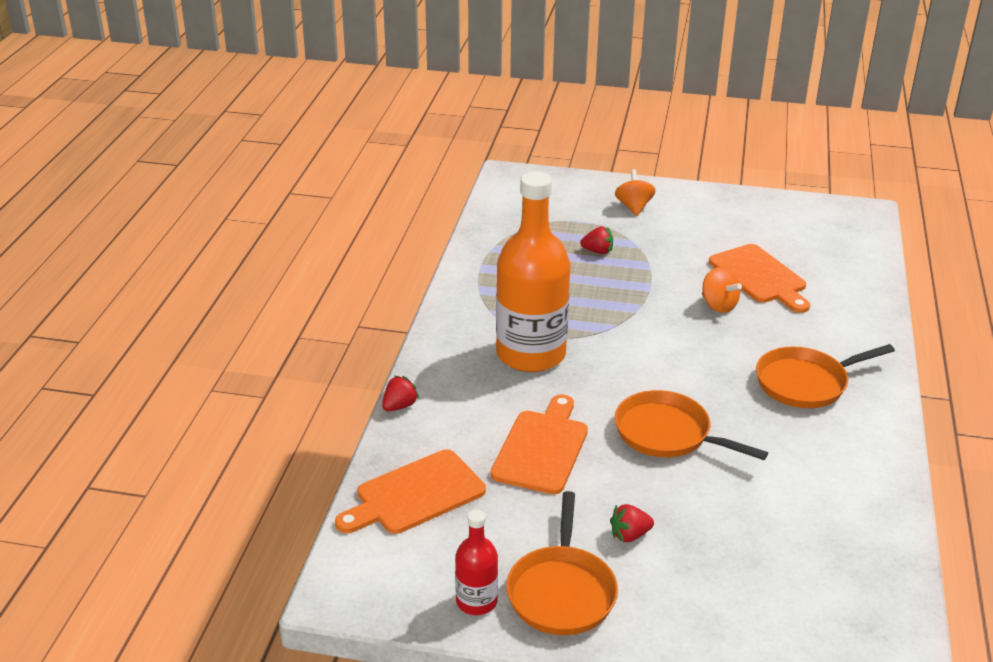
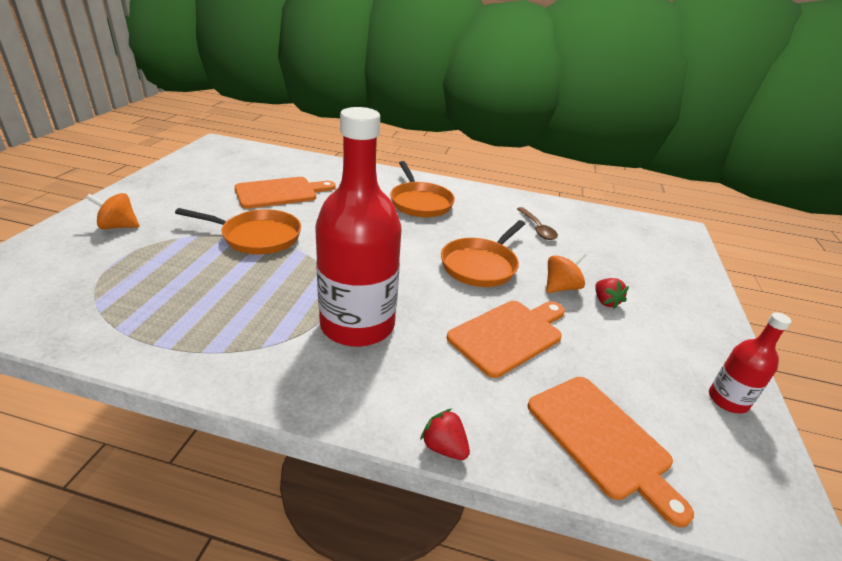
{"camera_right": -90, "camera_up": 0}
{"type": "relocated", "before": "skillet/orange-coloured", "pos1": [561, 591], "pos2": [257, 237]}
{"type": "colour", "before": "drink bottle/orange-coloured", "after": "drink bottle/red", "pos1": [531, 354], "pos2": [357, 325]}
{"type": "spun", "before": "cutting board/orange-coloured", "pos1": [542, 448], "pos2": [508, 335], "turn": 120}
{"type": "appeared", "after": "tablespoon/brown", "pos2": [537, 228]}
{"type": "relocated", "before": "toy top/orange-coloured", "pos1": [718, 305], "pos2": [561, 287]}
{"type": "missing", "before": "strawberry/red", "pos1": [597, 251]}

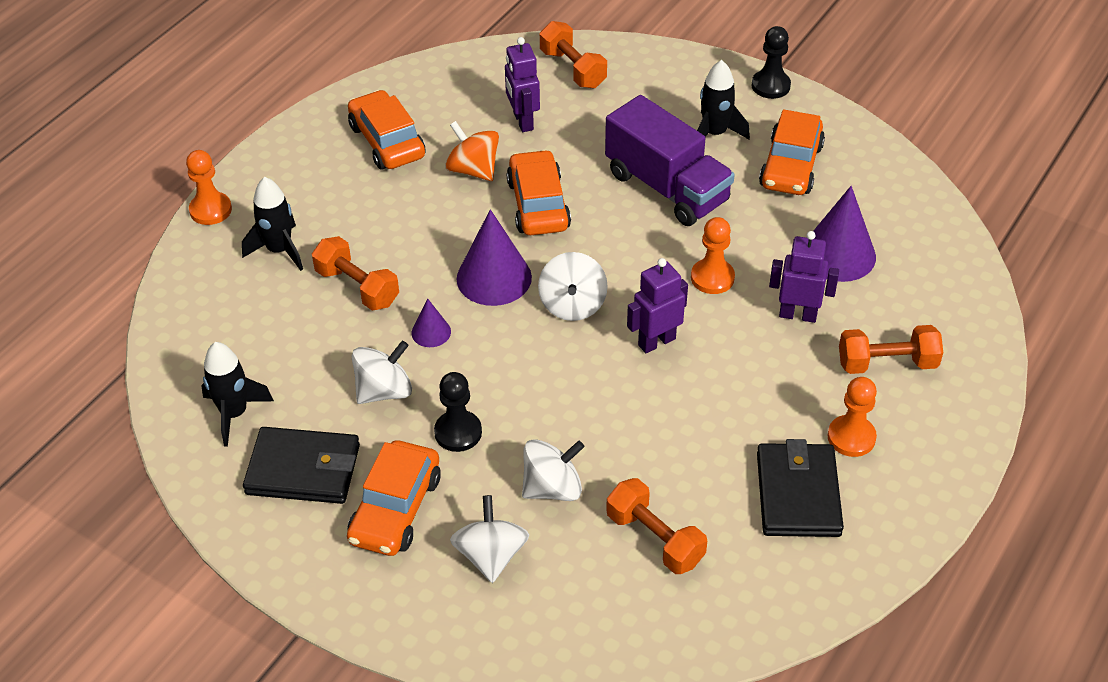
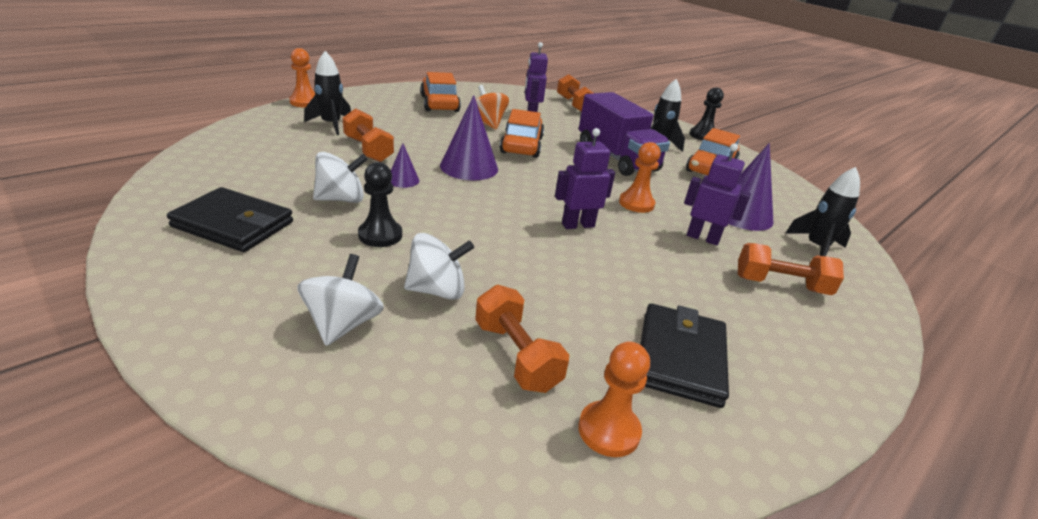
{"camera_right": 10, "camera_up": -15}
{"type": "relocated", "before": "chess pawn/orange-coloured", "pos1": [851, 437], "pos2": [609, 430]}
{"type": "relocated", "before": "toy rocket/ebony", "pos1": [234, 414], "pos2": [816, 247]}
{"type": "missing", "before": "toy car/orange-coloured", "pos1": [395, 509]}
{"type": "missing", "before": "toy top/snow-white", "pos1": [572, 305]}

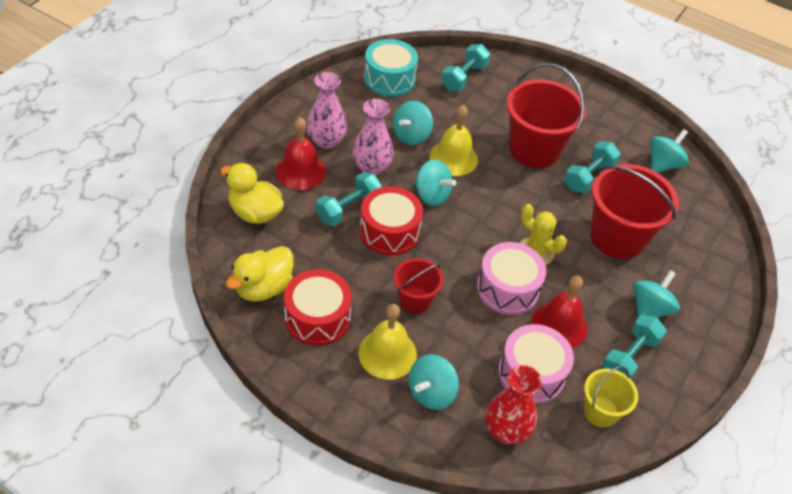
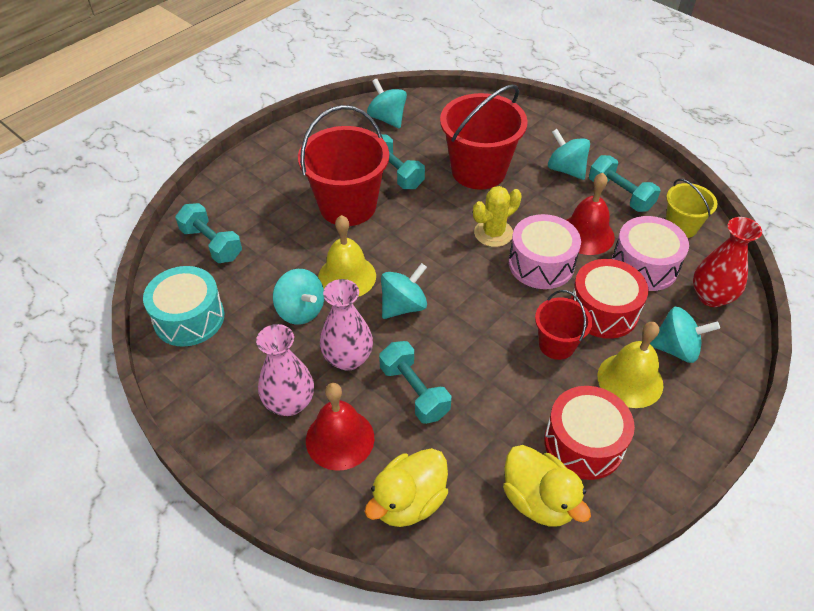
{"camera_right": -75, "camera_up": 0}
{"type": "relocated", "before": "snare drum/red", "pos1": [389, 231], "pos2": [603, 310]}
{"type": "spun", "before": "toy top/aqua", "pos1": [431, 393], "pos2": [676, 348], "turn": -45}

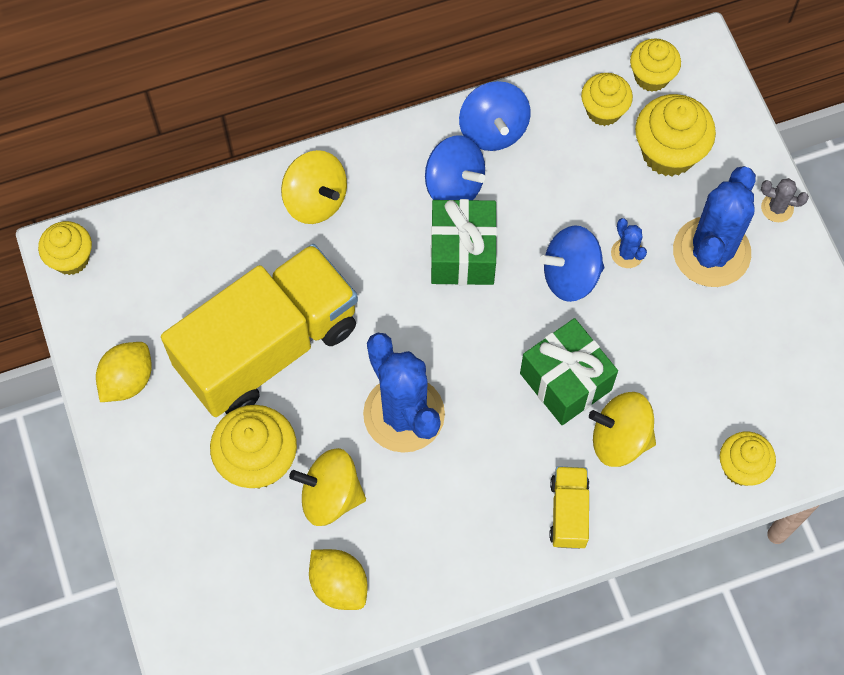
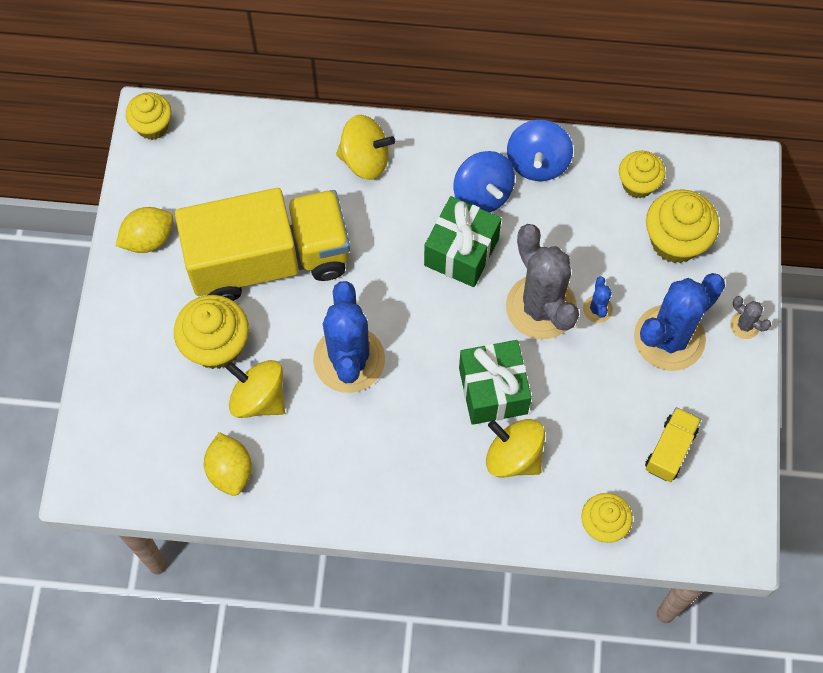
{"camera_right": 25, "camera_up": 0}
{"type": "spun", "before": "toy top/bright yellow", "pos1": [315, 200], "pos2": [365, 160], "turn": -60}
{"type": "exchanged", "before": "toy top/blue", "after": "cactus/grey", "pos1": [570, 275], "pos2": [541, 307]}
{"type": "relocated", "before": "toy truck/bright yellow", "pos1": [568, 512], "pos2": [670, 450]}
{"type": "missing", "before": "muffin/bright yellow", "pos1": [651, 77]}

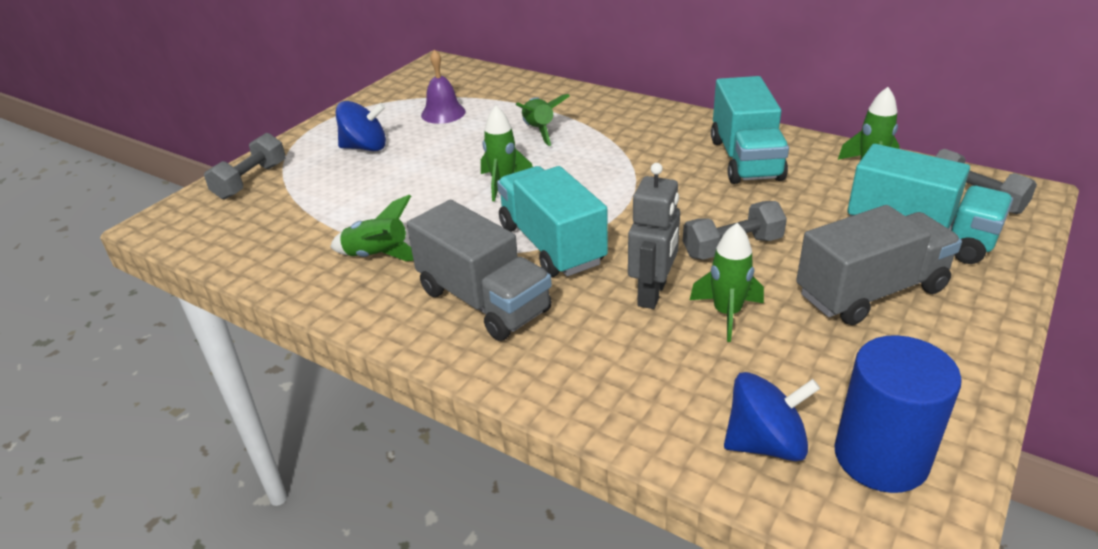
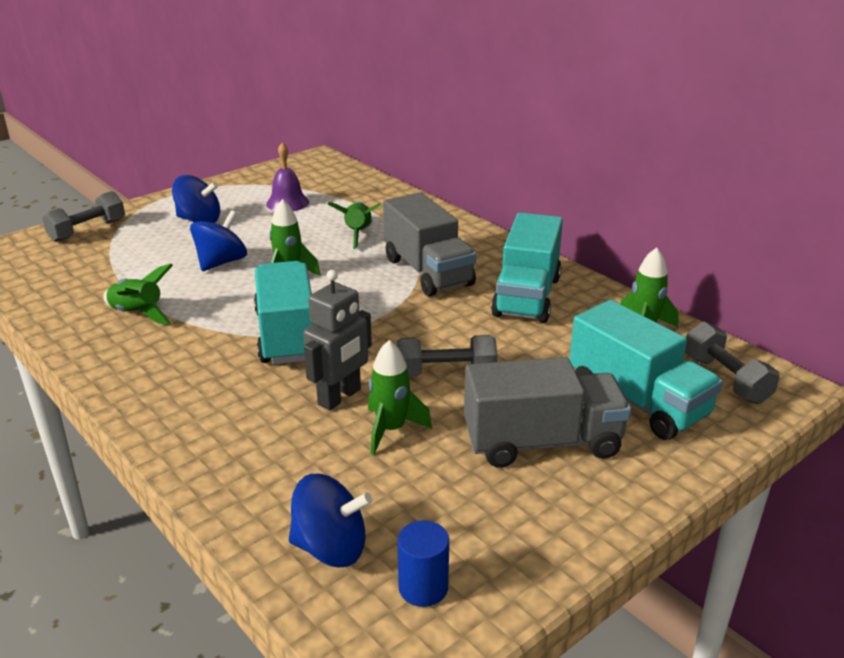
{"camera_right": 15, "camera_up": -5}
{"type": "appeared", "after": "toy top/blue", "pos2": [221, 262]}
{"type": "relocated", "before": "toy truck/grey", "pos1": [483, 301], "pos2": [428, 272]}
{"type": "size", "before": "cylinder/blue", "pos1": [881, 457], "pos2": [423, 587], "scale": 0.56}

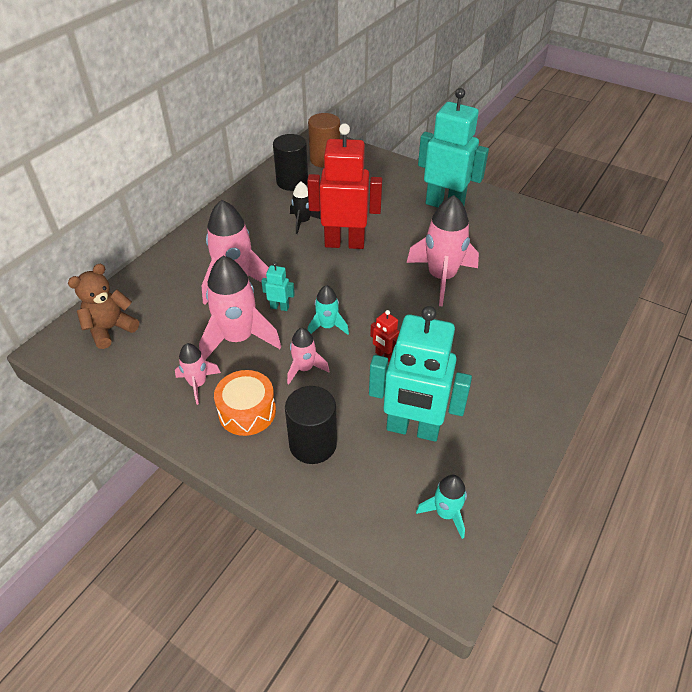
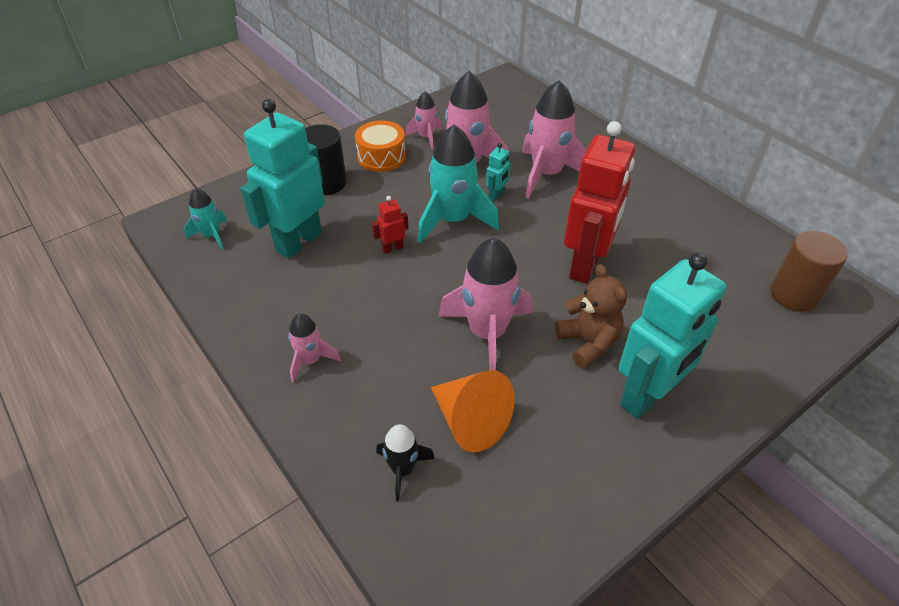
{"camera_right": 110, "camera_up": 0}
{"type": "relocated", "before": "toy rocket/rosy", "pos1": [304, 368], "pos2": [310, 360]}
{"type": "relocated", "before": "toy rocket/ebony", "pos1": [303, 222], "pos2": [403, 469]}
{"type": "size", "before": "toy rocket/aqua", "pos1": [327, 326], "pos2": [453, 220], "scale": 1.88}
{"type": "appeared", "after": "cone/orange-coloured", "pos2": [471, 421]}
{"type": "relocated", "before": "teddy/brown", "pos1": [110, 329], "pos2": [588, 343]}
{"type": "missing", "before": "cylinder/ebony", "pos1": [292, 182]}

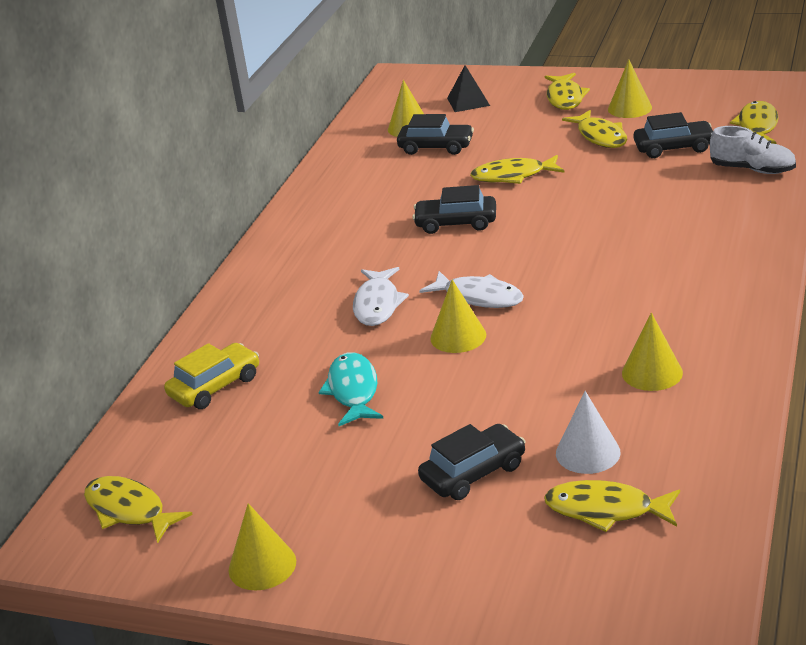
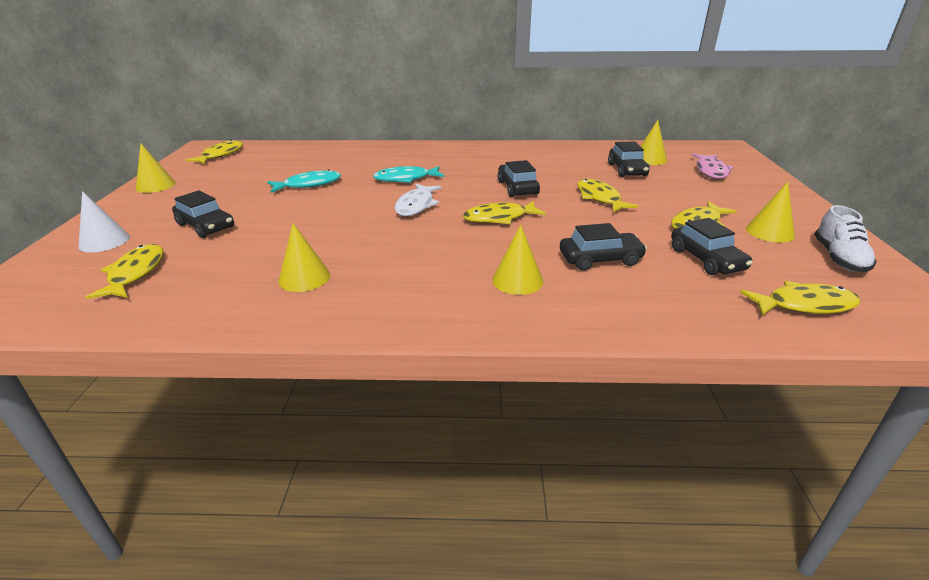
{"camera_right": 70, "camera_up": 0}
{"type": "relocated", "before": "cone/snow-white", "pos1": [588, 452], "pos2": [104, 241]}
{"type": "colour", "before": "fish figure/snow-white", "after": "fish figure/aqua", "pos1": [377, 304], "pos2": [405, 179]}
{"type": "relocated", "before": "fish figure/bright yellow", "pos1": [565, 98], "pos2": [499, 218]}
{"type": "relocated", "before": "cone/bright yellow", "pos1": [458, 336], "pos2": [517, 280]}
{"type": "appeared", "after": "toy car/ebony", "pos2": [600, 259]}
{"type": "exchanged", "before": "pyramid shape/ebony", "after": "fish figure/rosy", "pos1": [468, 101], "pos2": [711, 171]}
{"type": "relocated", "before": "sneaker/snow-white", "pos1": [752, 169], "pos2": [839, 258]}
{"type": "missing", "before": "toy car/bright yellow", "pos1": [215, 386]}

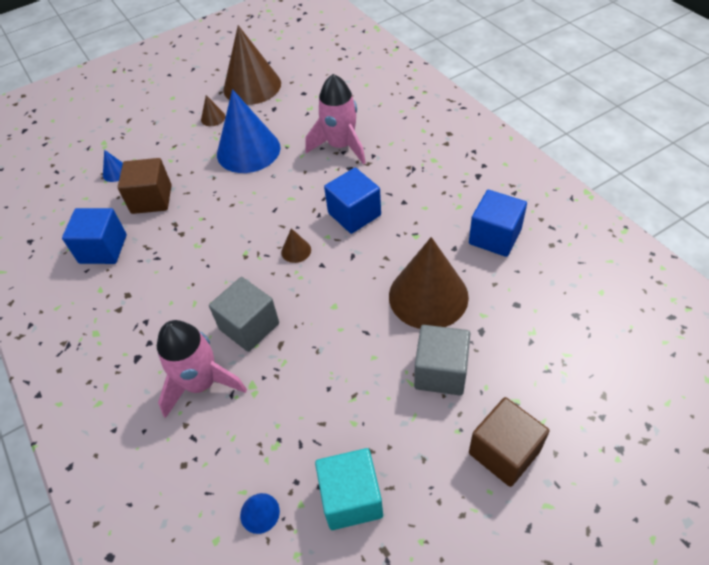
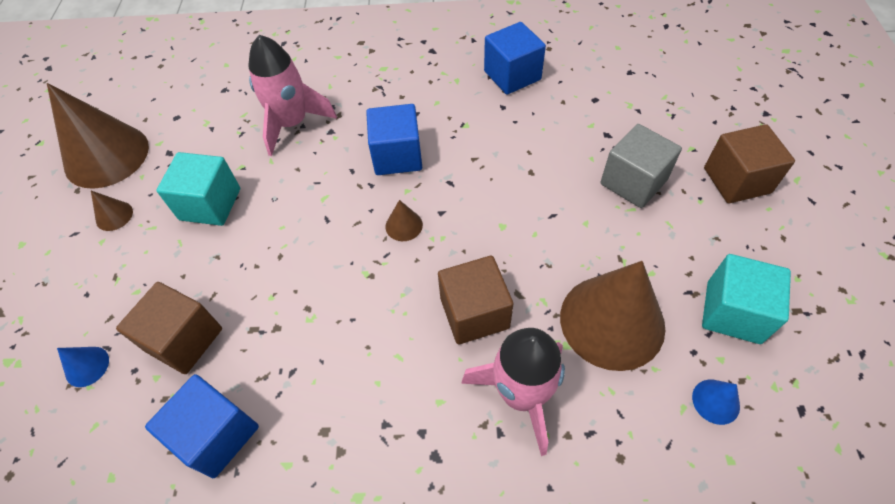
{"camera_right": -60, "camera_up": 5}
{"type": "exchanged", "before": "cone/blue", "after": "solid cube/aqua", "pos1": [248, 150], "pos2": [210, 204]}
{"type": "colour", "before": "solid cube/grey", "after": "solid cube/brown", "pos1": [249, 326], "pos2": [474, 313]}
{"type": "relocated", "before": "cone/brown", "pos1": [428, 296], "pos2": [612, 321]}

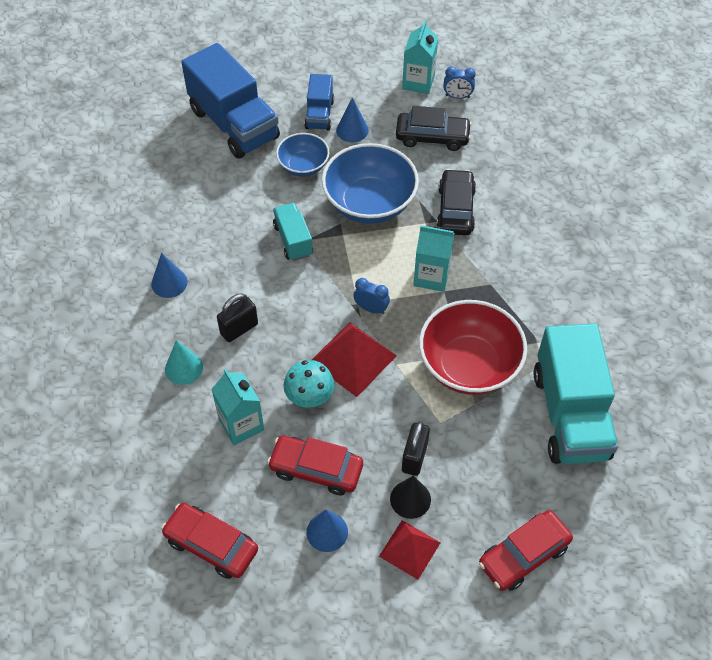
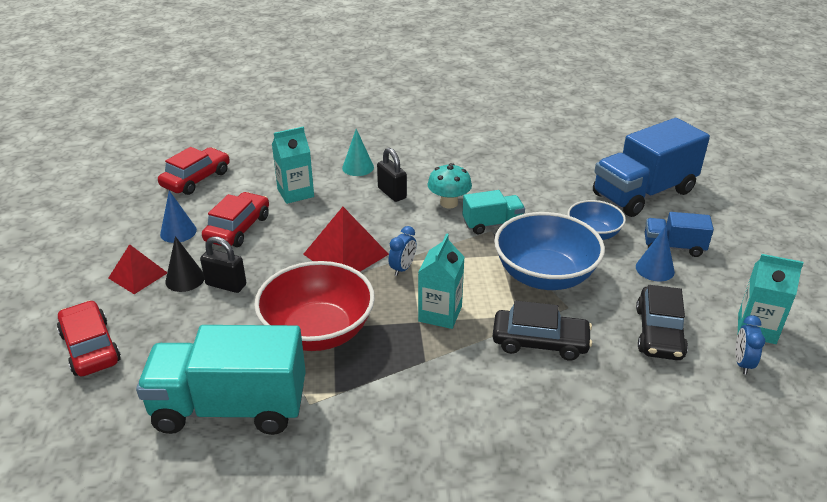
{"camera_right": 95, "camera_up": -20}
{"type": "relocated", "before": "toadstool/aqua", "pos1": [309, 397], "pos2": [449, 203]}
{"type": "missing", "before": "cone/blue", "pos1": [169, 283]}

